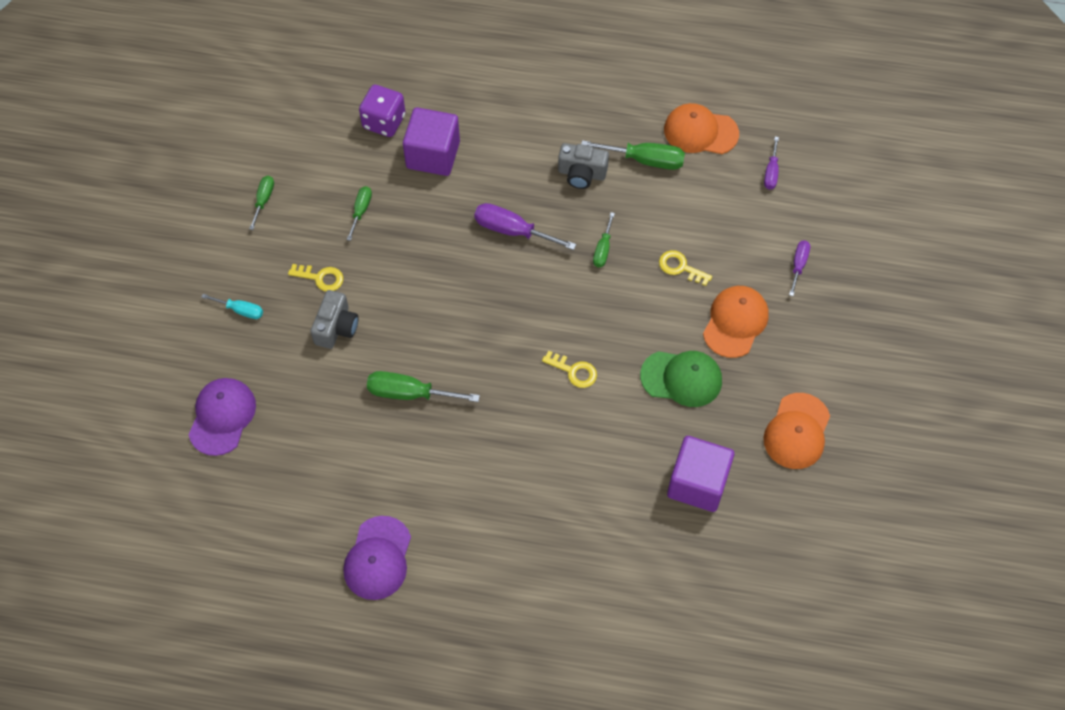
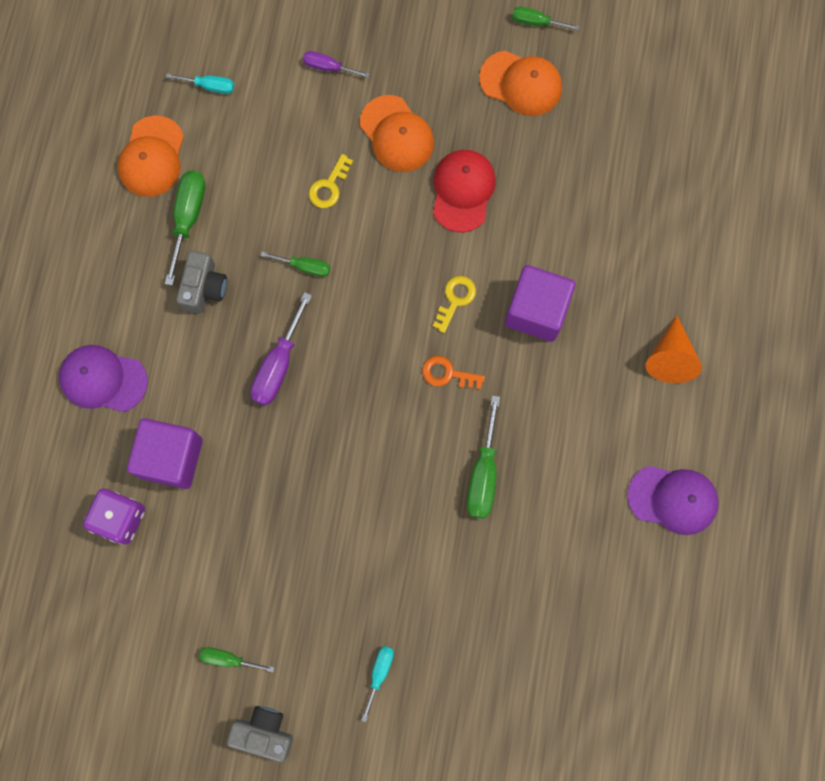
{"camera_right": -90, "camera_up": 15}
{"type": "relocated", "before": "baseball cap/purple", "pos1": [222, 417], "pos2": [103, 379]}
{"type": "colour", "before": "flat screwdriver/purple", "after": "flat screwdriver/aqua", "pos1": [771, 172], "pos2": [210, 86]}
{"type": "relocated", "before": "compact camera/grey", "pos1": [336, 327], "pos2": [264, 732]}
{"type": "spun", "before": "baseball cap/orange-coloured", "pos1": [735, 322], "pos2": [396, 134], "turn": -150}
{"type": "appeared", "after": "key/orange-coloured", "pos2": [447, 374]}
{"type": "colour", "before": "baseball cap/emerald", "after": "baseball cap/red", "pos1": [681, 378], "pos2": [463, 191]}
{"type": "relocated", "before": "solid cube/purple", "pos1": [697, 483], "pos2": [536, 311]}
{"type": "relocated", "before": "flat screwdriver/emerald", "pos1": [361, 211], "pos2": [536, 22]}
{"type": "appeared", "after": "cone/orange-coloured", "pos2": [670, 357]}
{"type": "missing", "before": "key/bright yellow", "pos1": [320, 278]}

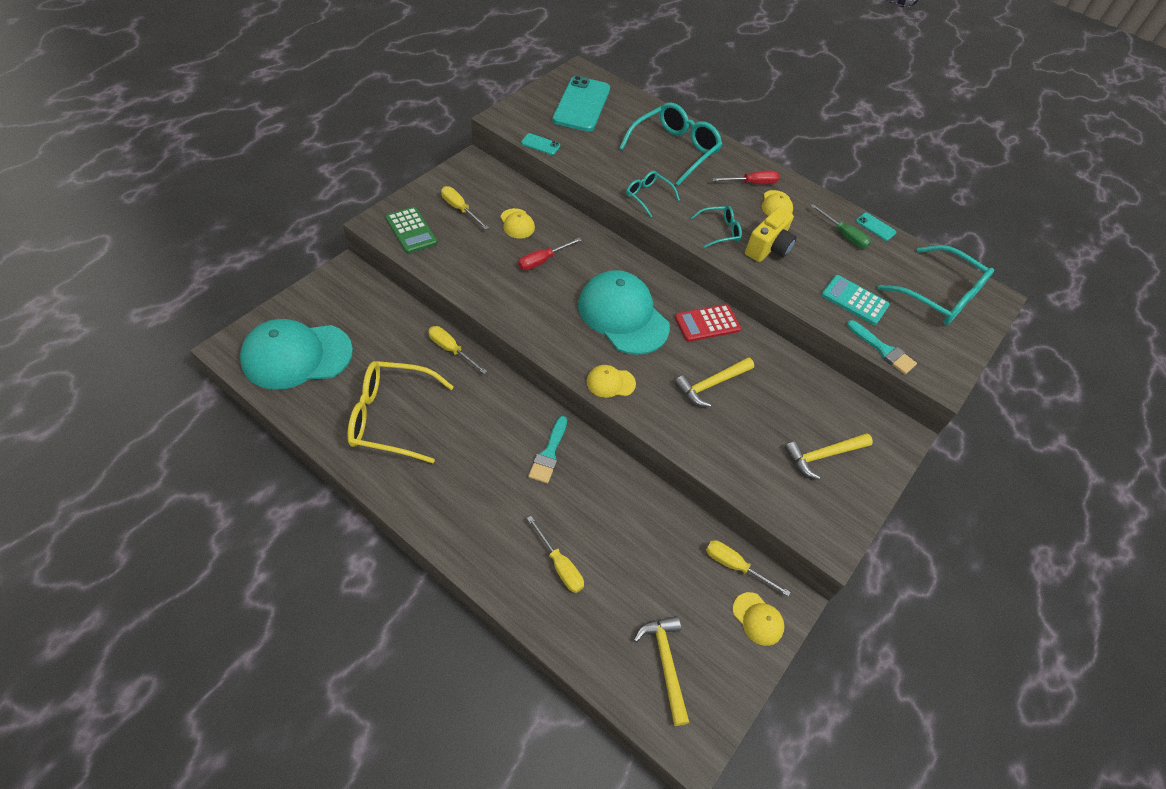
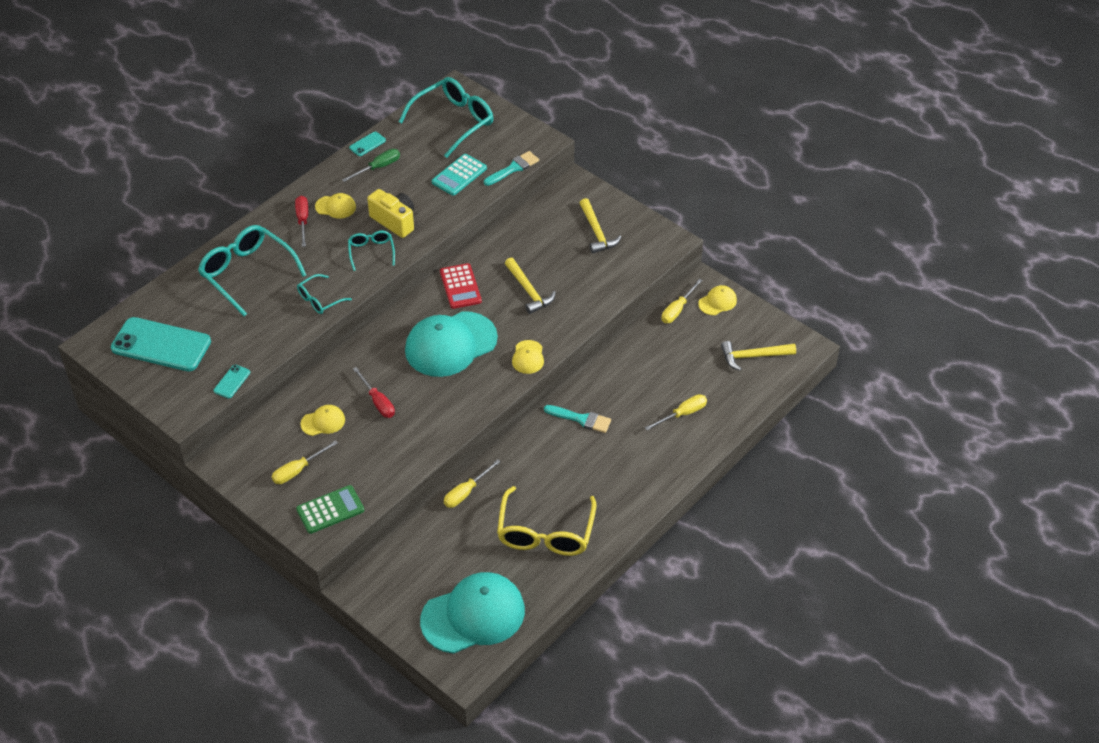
{"camera_right": -80, "camera_up": -5}
{"type": "spun", "before": "baseball cap/aqua", "pos1": [296, 356], "pos2": [473, 615], "turn": -105}

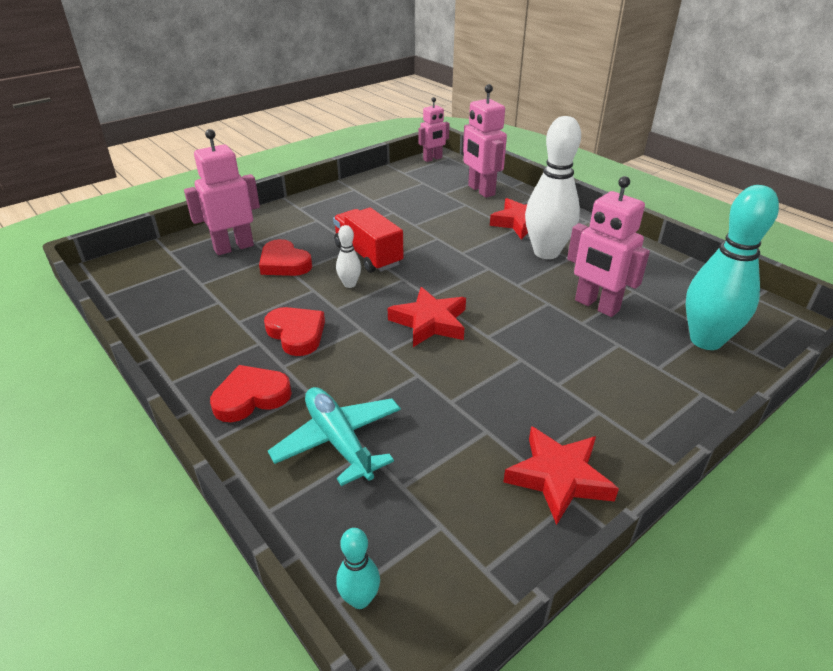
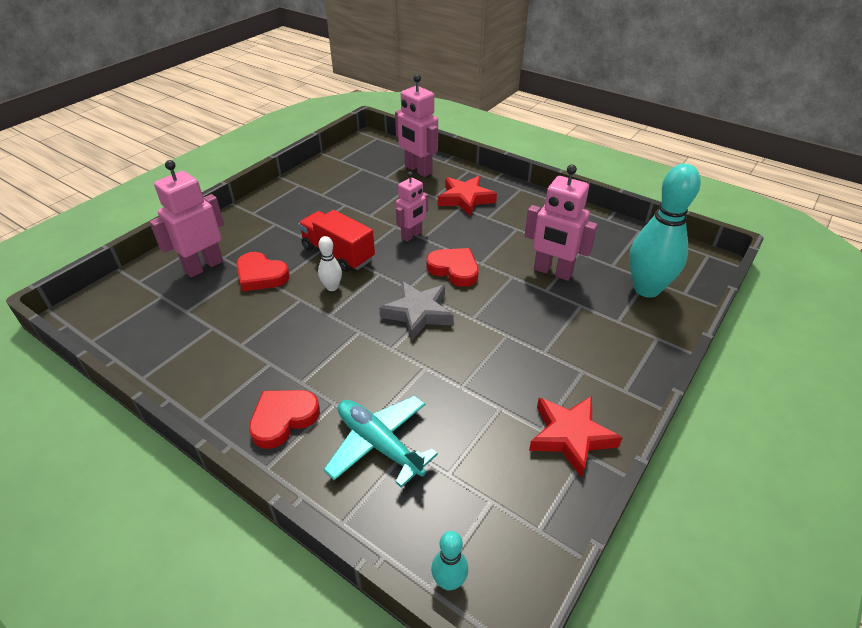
{"camera_right": -15, "camera_up": 5}
{"type": "colour", "before": "star/red", "after": "star/grey", "pos1": [430, 322], "pos2": [418, 313]}
{"type": "relocated", "before": "robot figure/rosy", "pos1": [432, 159], "pos2": [412, 235]}
{"type": "relocated", "before": "heart shape/red", "pos1": [296, 334], "pos2": [454, 269]}
{"type": "missing", "before": "skittle/snow-white", "pos1": [546, 252]}

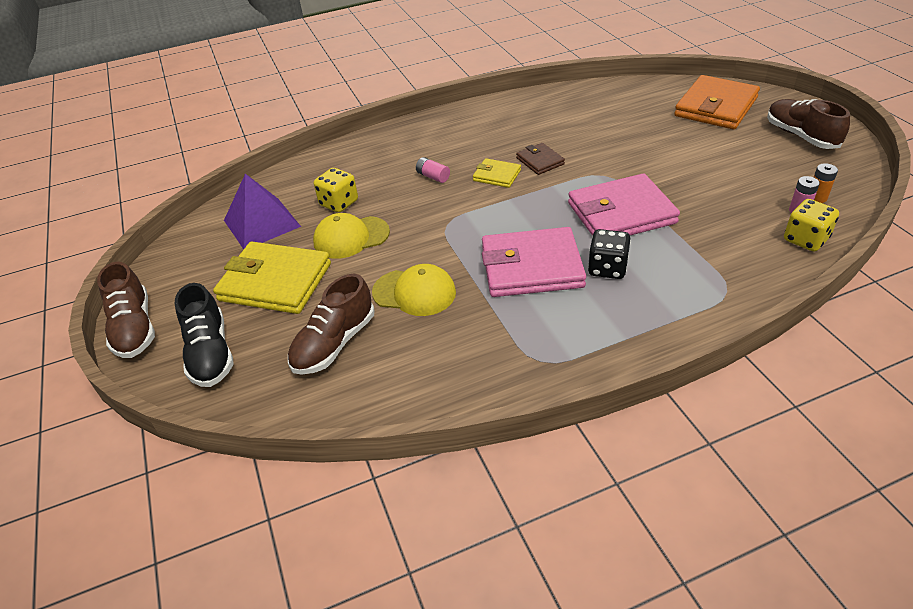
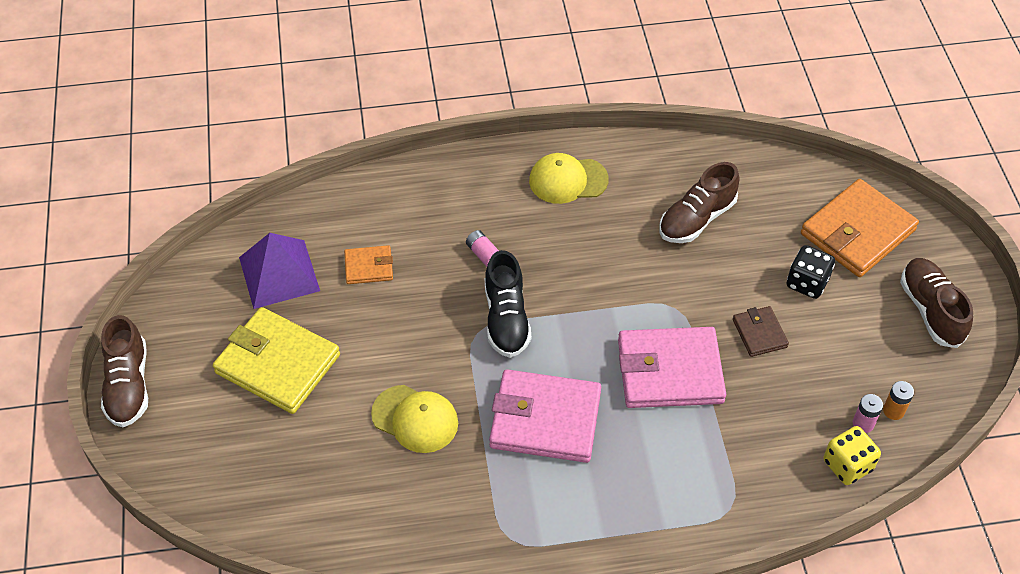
{"camera_right": 10, "camera_up": 10}
{"type": "exchanged", "before": "die/bright yellow", "after": "card wallet/orange-coloured", "pos1": [339, 203], "pos2": [369, 267]}
{"type": "relocated", "before": "sneaker/ebony", "pos1": [210, 353], "pos2": [506, 319]}
{"type": "relocated", "before": "baseball cap/bright yellow", "pos1": [351, 237], "pos2": [568, 180]}
{"type": "relocated", "before": "sneaker/brown", "pos1": [334, 343], "pos2": [696, 219]}
{"type": "relocated", "before": "card wallet/brown", "pos1": [540, 161], "pos2": [759, 333]}
{"type": "relocated", "before": "die/ebony", "pos1": [607, 268], "pos2": [807, 283]}
{"type": "missing", "before": "card wallet/bright yellow", "pos1": [497, 175]}

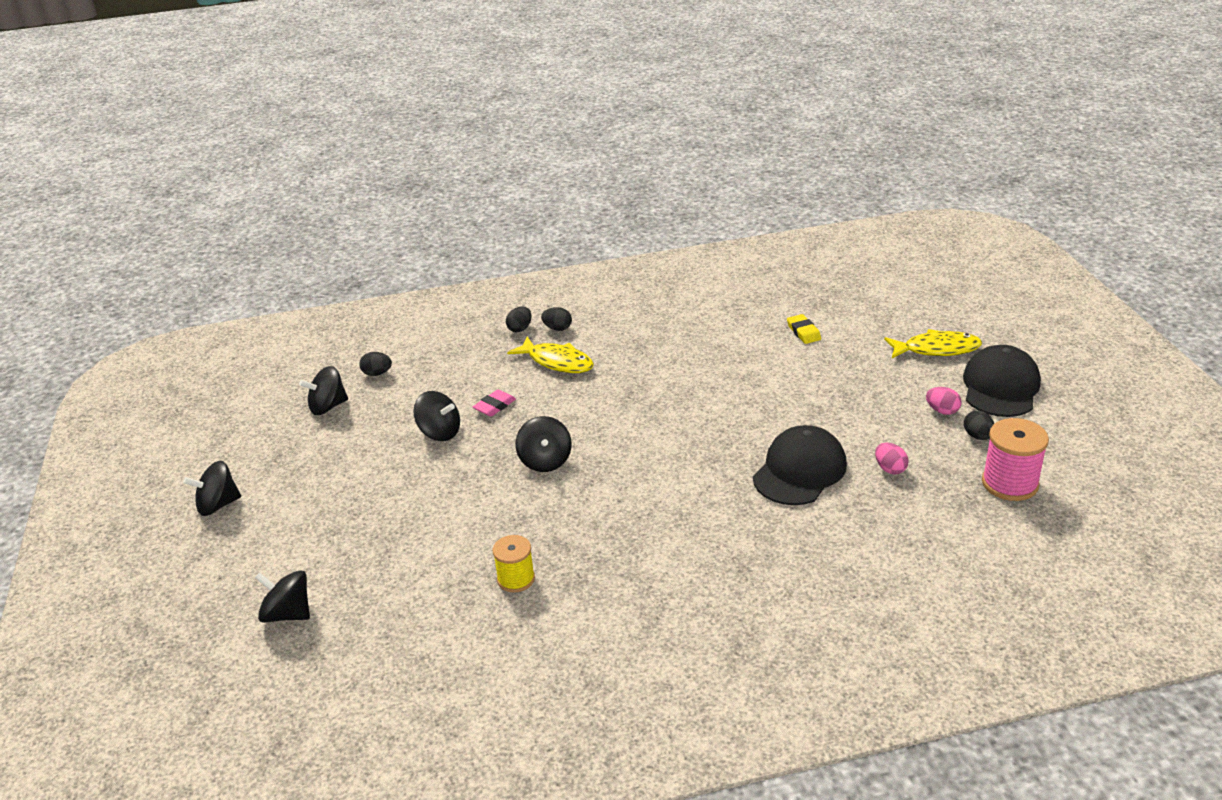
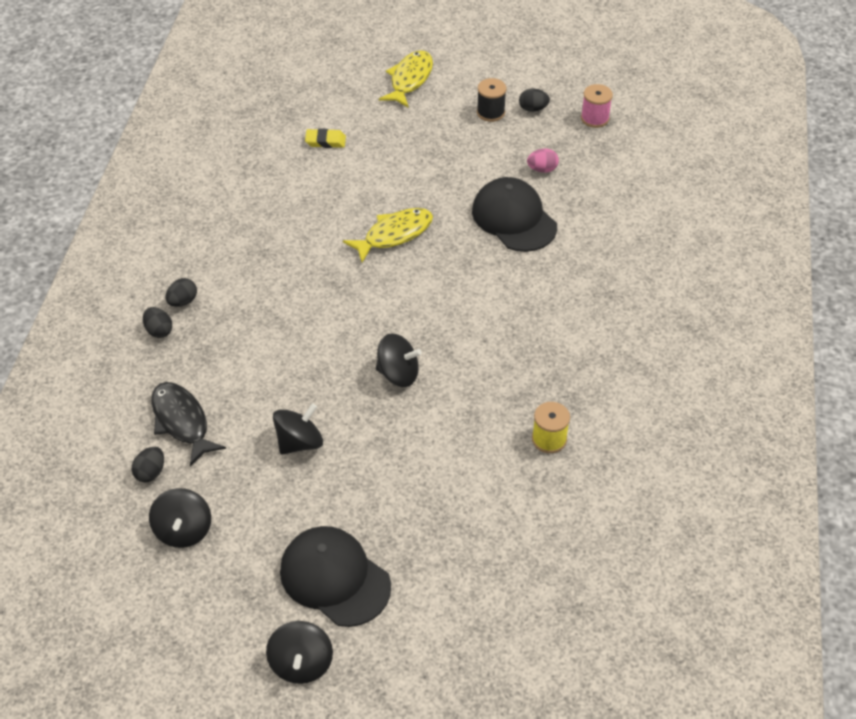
{"camera_right": -70, "camera_up": 15}
{"type": "appeared", "after": "fish figure/ebony", "pos2": [182, 422]}
{"type": "relocated", "before": "baseball cap/ebony", "pos1": [1000, 387], "pos2": [335, 578]}
{"type": "relocated", "before": "fish figure/bright yellow", "pos1": [557, 362], "pos2": [394, 234]}
{"type": "exchanged", "before": "egg/rosy", "after": "spool/ebony", "pos1": [942, 411], "pos2": [490, 112]}
{"type": "size", "before": "spool/rosy", "pos1": [1009, 483], "pos2": [595, 118], "scale": 0.65}
{"type": "missing", "before": "toy top/ebony", "pos1": [288, 614]}
{"type": "missing", "before": "pencil eraser/rosy", "pos1": [494, 406]}

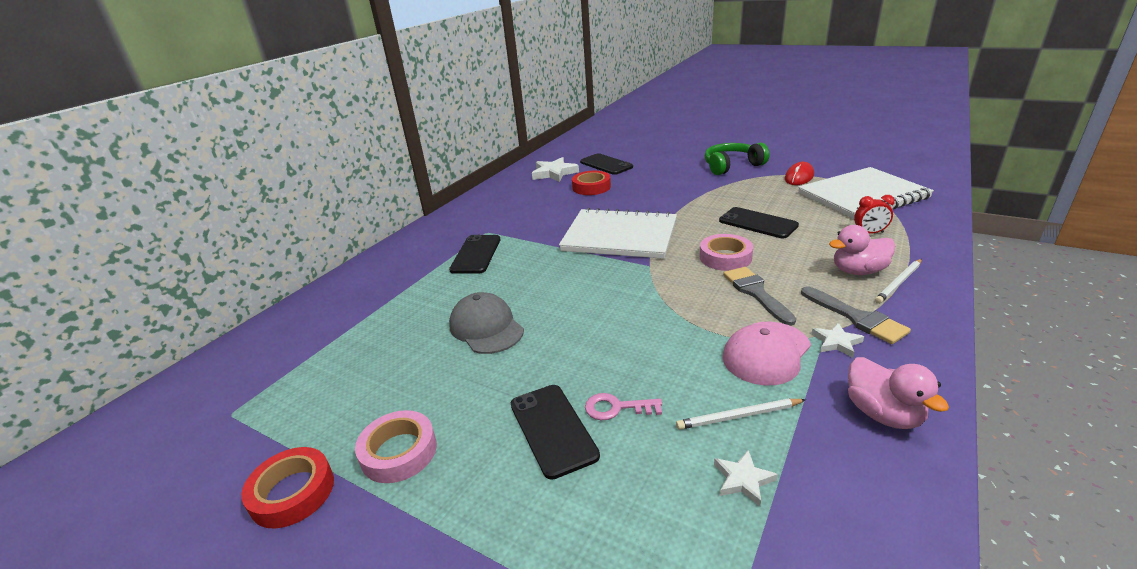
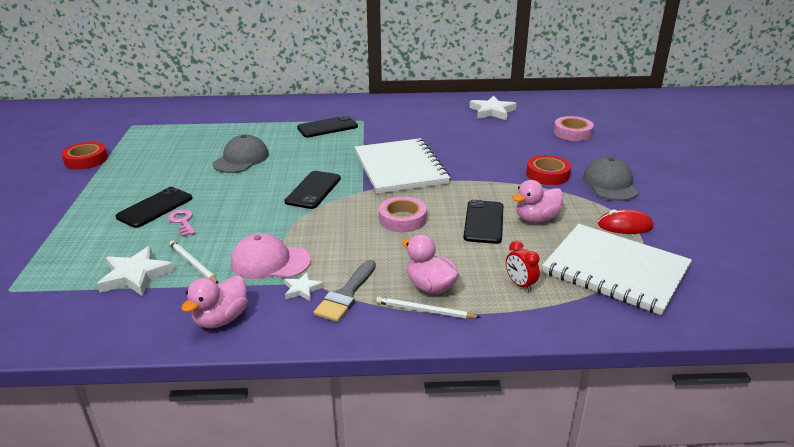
{"camera_right": 55, "camera_up": 0}
{"type": "size", "before": "star/snow-white", "pos1": [743, 480], "pos2": [135, 275], "scale": 1.81}
{"type": "relocated", "before": "mobile phone/ebony", "pos1": [606, 164], "pos2": [313, 190]}
{"type": "appeared", "after": "duck/rosy", "pos2": [536, 219]}
{"type": "relocated", "before": "sticky tape/red", "pos1": [591, 187], "pos2": [547, 174]}
{"type": "relocated", "before": "sticky tape/rosy", "pos1": [399, 452], "pos2": [572, 133]}
{"type": "exchanged", "before": "headset/emerald", "after": "baseball cap/grey", "pos1": [731, 166], "pos2": [610, 184]}
{"type": "missing", "before": "paintbrush/grey", "pos1": [756, 293]}

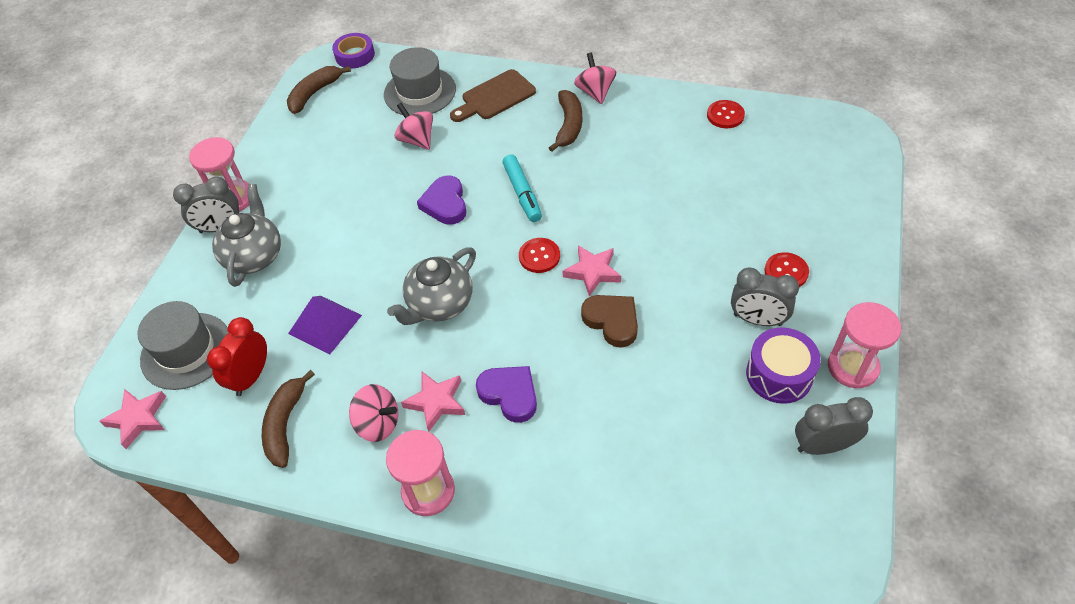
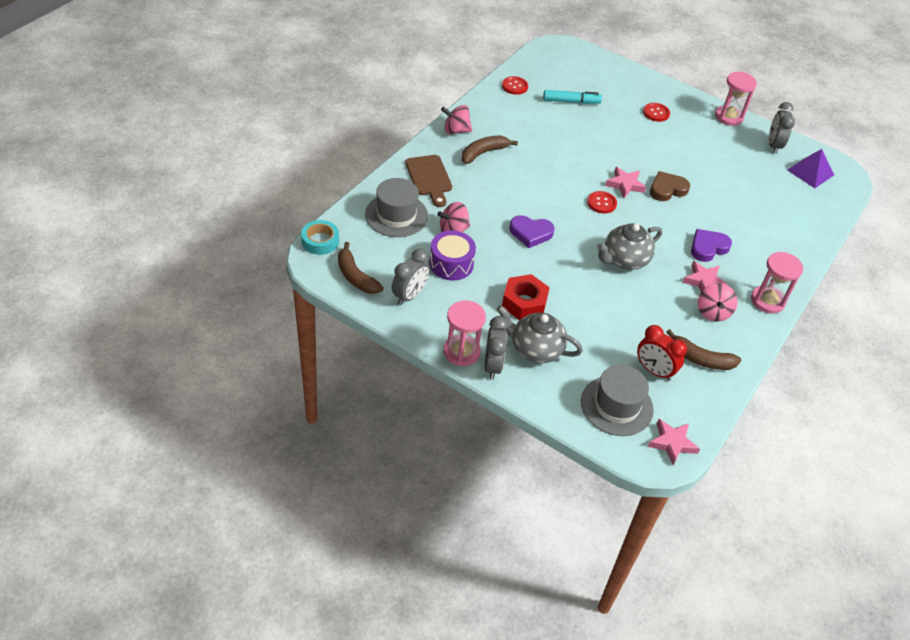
{"camera_right": -80, "camera_up": -5}
{"type": "colour", "before": "sticky tape/purple", "after": "sticky tape/aqua", "pos1": [355, 55], "pos2": [320, 241]}
{"type": "relocated", "before": "alarm clock/grey", "pos1": [757, 320], "pos2": [409, 295]}
{"type": "relocated", "before": "snare drum/purple", "pos1": [779, 375], "pos2": [451, 264]}
{"type": "spun", "before": "banana fruit/brown", "pos1": [568, 125], "pos2": [483, 153], "turn": -60}
{"type": "appeared", "after": "hex nut/red", "pos2": [524, 302]}
{"type": "relocated", "before": "marker/aqua", "pos1": [522, 193], "pos2": [571, 101]}
{"type": "spun", "before": "tea pot/grey", "pos1": [439, 304], "pos2": [624, 260], "turn": 90}
{"type": "spun", "before": "toy top/rosy", "pos1": [378, 423], "pos2": [713, 312], "turn": 150}
{"type": "relocated", "before": "pyramid shape/purple", "pos1": [325, 324], "pos2": [810, 172]}

